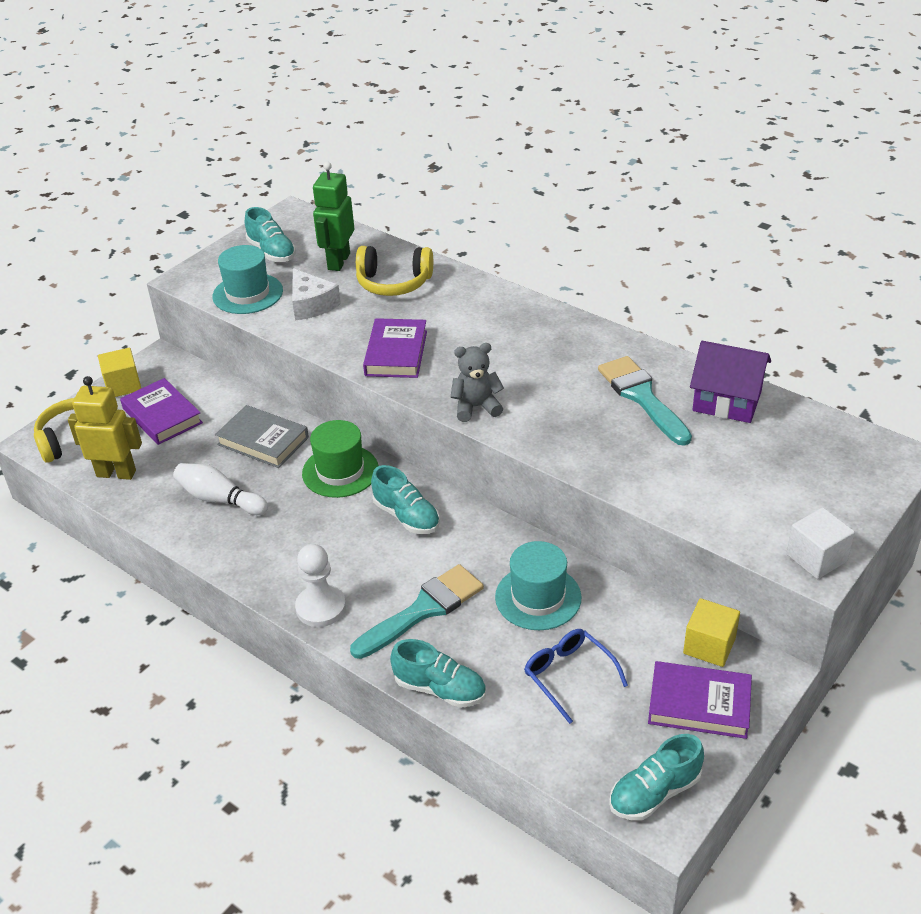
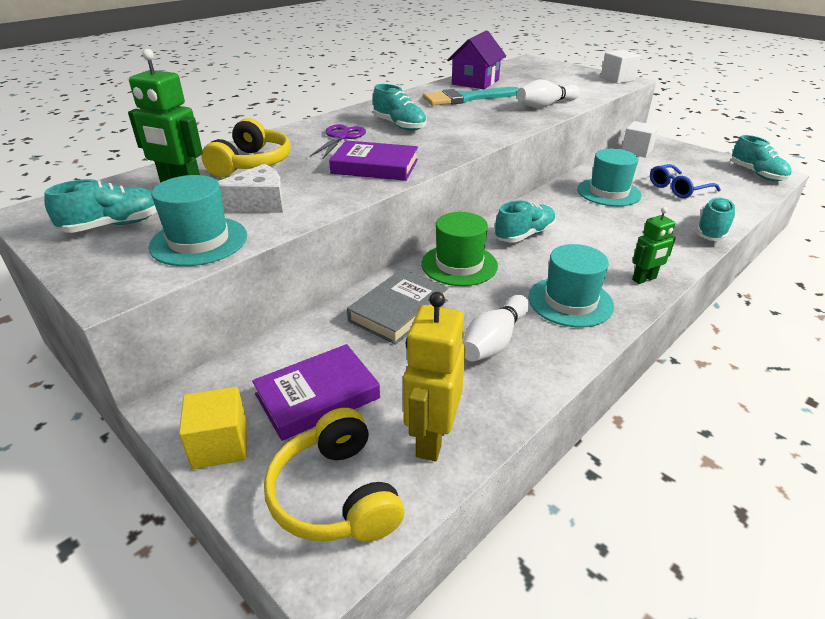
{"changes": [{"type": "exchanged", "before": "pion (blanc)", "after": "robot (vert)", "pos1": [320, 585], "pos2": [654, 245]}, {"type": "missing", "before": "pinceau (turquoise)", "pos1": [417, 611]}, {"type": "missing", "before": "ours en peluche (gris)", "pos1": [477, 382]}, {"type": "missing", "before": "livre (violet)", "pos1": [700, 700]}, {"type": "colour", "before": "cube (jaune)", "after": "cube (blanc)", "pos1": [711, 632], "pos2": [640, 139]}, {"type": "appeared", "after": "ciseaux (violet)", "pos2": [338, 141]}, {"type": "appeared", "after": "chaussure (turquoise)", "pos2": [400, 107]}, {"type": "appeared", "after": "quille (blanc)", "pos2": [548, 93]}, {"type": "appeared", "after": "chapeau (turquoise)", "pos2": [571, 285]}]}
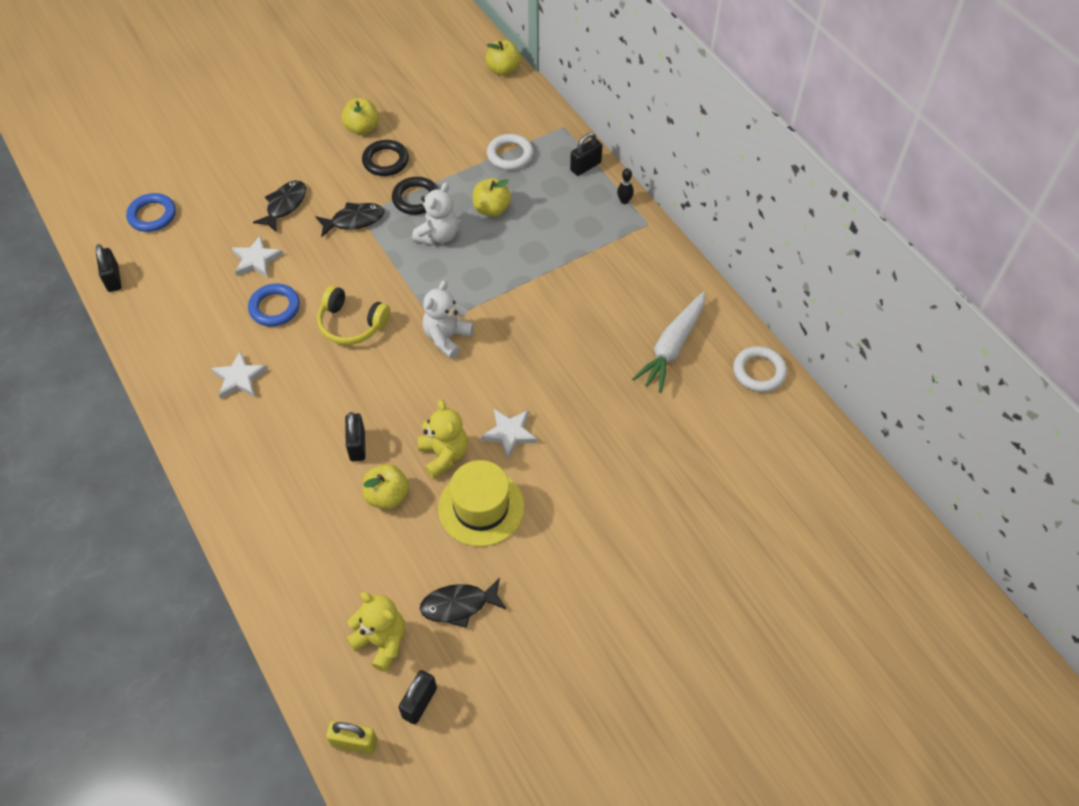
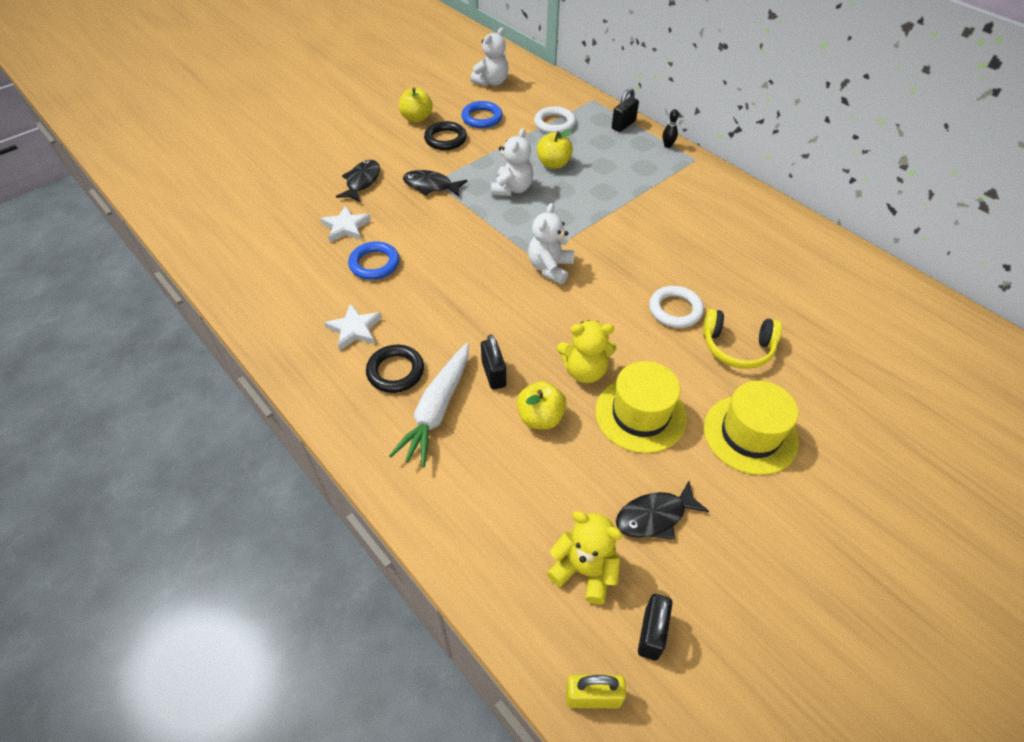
{"changes": [{"type": "missing", "before": "cadenas (noir)", "pos1": [108, 268]}, {"type": "relocated", "before": "anneau (bleu)", "pos1": [151, 212], "pos2": [482, 114]}, {"type": "spun", "before": "poisson (noir)", "pos1": [349, 219], "pos2": [435, 183], "turn": -135}, {"type": "relocated", "before": "casque audio (jaune)", "pos1": [354, 315], "pos2": [742, 339]}, {"type": "relocated", "before": "anneau (noir)", "pos1": [415, 196], "pos2": [395, 369]}, {"type": "spun", "before": "ours en peluche (jaune)", "pos1": [443, 439], "pos2": [586, 351], "turn": 120}, {"type": "missing", "before": "étoile (blanc)", "pos1": [509, 434]}, {"type": "missing", "before": "pomme (jaune)", "pos1": [503, 58]}, {"type": "relocated", "before": "carotte (blanc)", "pos1": [668, 342], "pos2": [429, 405]}, {"type": "relocated", "before": "anneau (blanc)", "pos1": [760, 369], "pos2": [676, 307]}, {"type": "appeared", "after": "ours en peluche (blanc)", "pos2": [489, 56]}, {"type": "appeared", "after": "chapeau (jaune)", "pos2": [751, 428]}]}
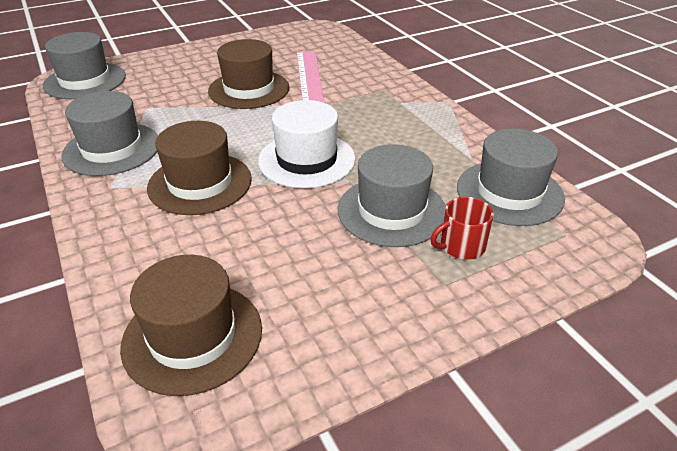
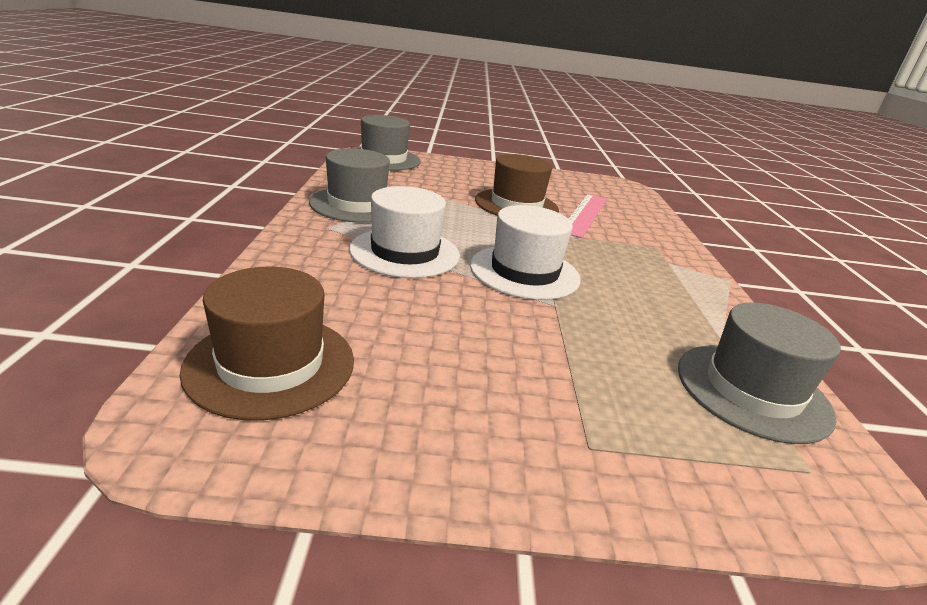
{"changes": [{"type": "colour", "before": "chapeau (marron)", "after": "chapeau (blanc)", "pos1": [199, 168], "pos2": [404, 232]}, {"type": "missing", "before": "chapeau (gris)", "pos1": [392, 195]}, {"type": "missing", "before": "tasse (rouge)", "pos1": [462, 228]}]}
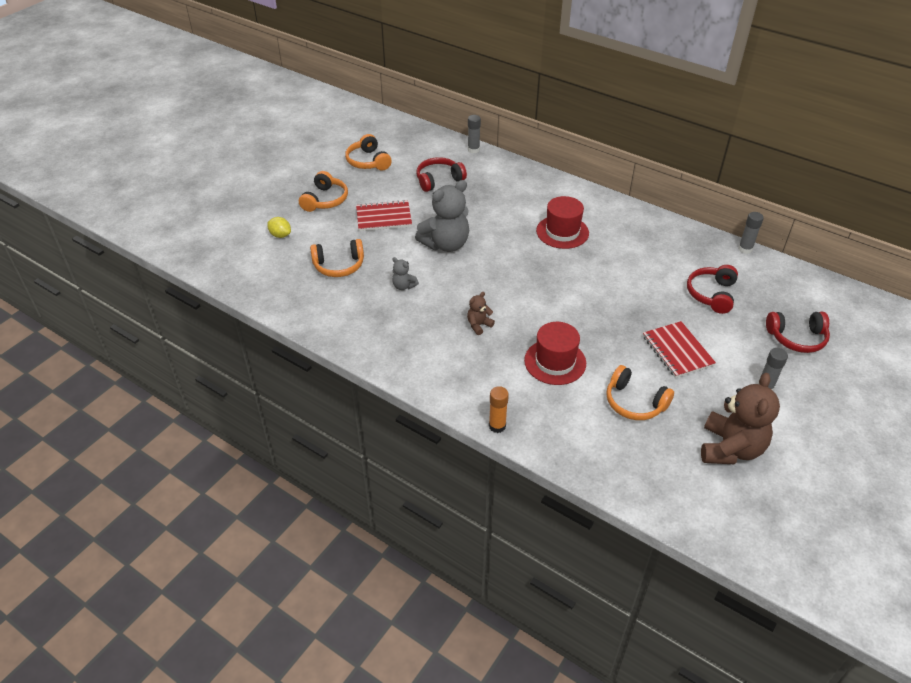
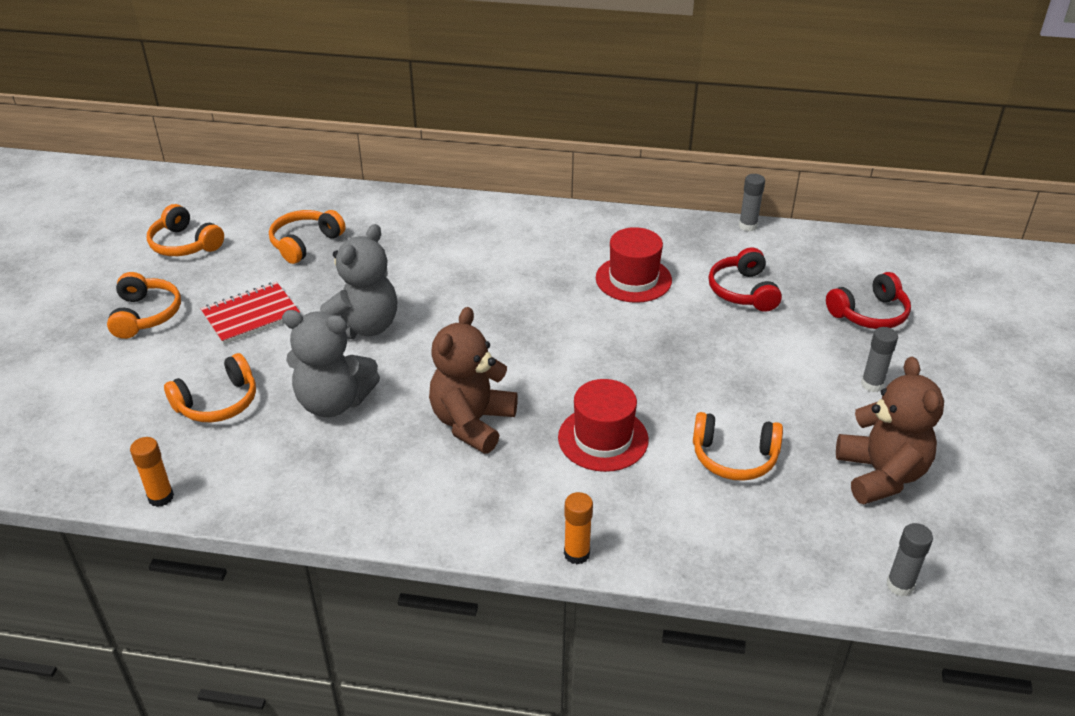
{"changes": [{"type": "missing", "before": "citron (jaune)", "pos1": [279, 227]}, {"type": "size", "before": "ours en peluche (gris)", "pos1": [405, 273], "pos2": [331, 363], "scale": 2.18}, {"type": "colour", "before": "casque audio (rouge)", "after": "casque audio (orange)", "pos1": [441, 174], "pos2": [307, 237]}, {"type": "size", "before": "ours en peluche (marron)", "pos1": [481, 313], "pos2": [473, 380], "scale": 2.18}, {"type": "relocated", "before": "bâton de colle (gris)", "pos1": [474, 134], "pos2": [909, 559]}, {"type": "relocated", "before": "chapeau (rouge)", "pos1": [562, 222], "pos2": [634, 265]}, {"type": "missing", "before": "carnet (rouge)", "pos1": [679, 349]}, {"type": "appeared", "after": "bâton de colle (orange)", "pos2": [152, 472]}]}
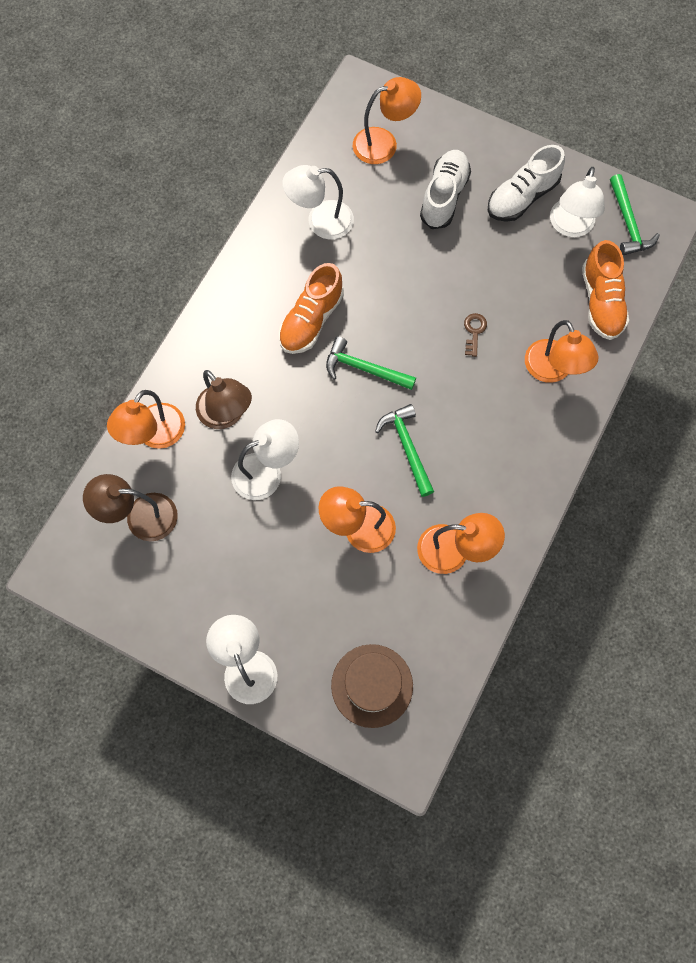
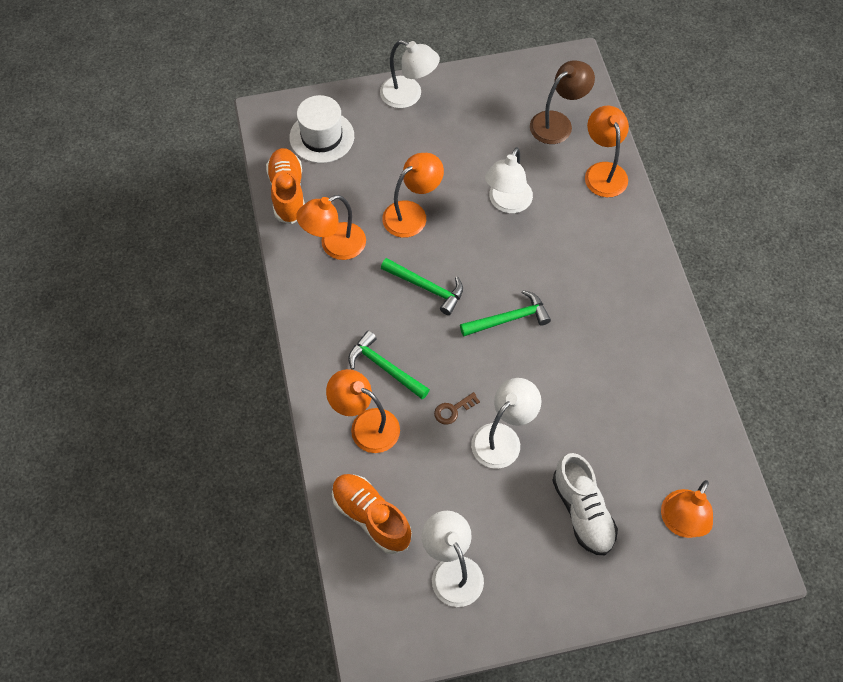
{"changes": [{"type": "missing", "before": "lampe (marron)", "pos1": [224, 399]}, {"type": "relocated", "before": "chaussure (orange)", "pos1": [311, 308], "pos2": [285, 186]}, {"type": "relocated", "before": "lampe (blanc)", "pos1": [318, 202], "pos2": [506, 423]}, {"type": "colour", "before": "chapeau (marron)", "after": "chapeau (blanc)", "pos1": [372, 686], "pos2": [321, 129]}, {"type": "spun", "before": "clé (marron)", "pos1": [475, 335], "pos2": [457, 408], "turn": 90}, {"type": "missing", "before": "chaussure (blanc)", "pos1": [526, 183]}, {"type": "relocated", "before": "marteau (vert)", "pos1": [635, 214], "pos2": [389, 365]}]}
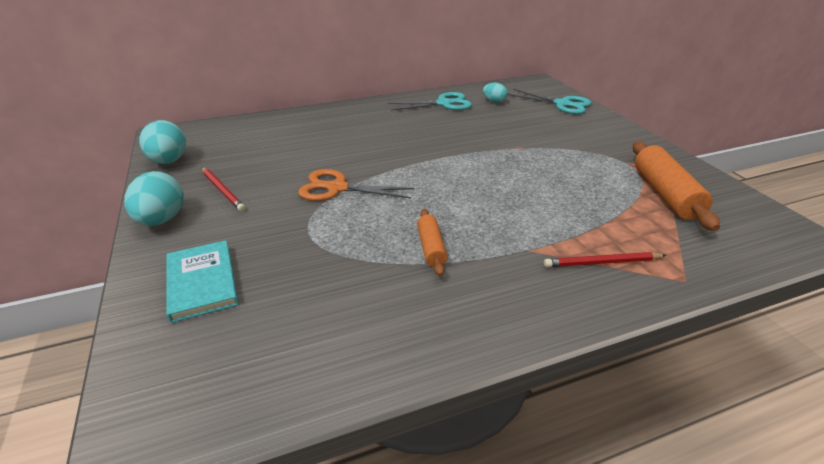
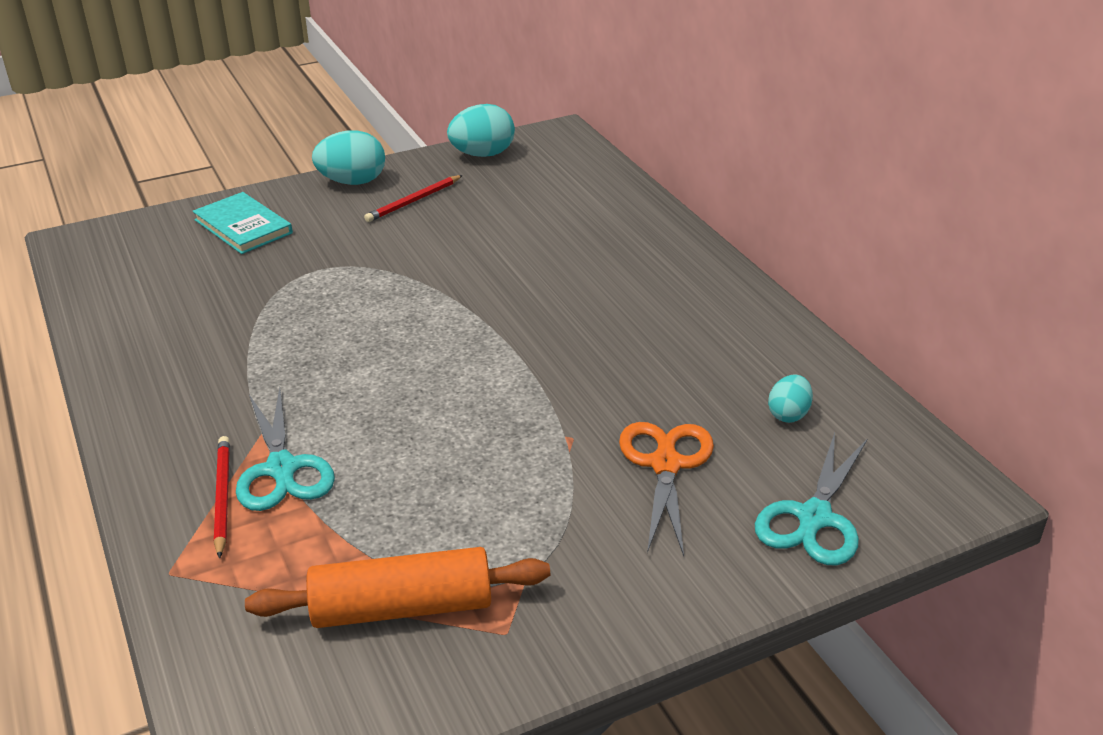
{"changes": [{"type": "spun", "before": "livre (turquoise)", "pos1": [202, 281], "pos2": [243, 223], "turn": 75}, {"type": "relocated", "before": "ciseaux (orange)", "pos1": [356, 185], "pos2": [666, 489]}, {"type": "relocated", "before": "ciseaux (turquoise)", "pos1": [430, 101], "pos2": [285, 449]}, {"type": "missing", "before": "rouleau à pâtisserie (orange)", "pos1": [432, 242]}]}
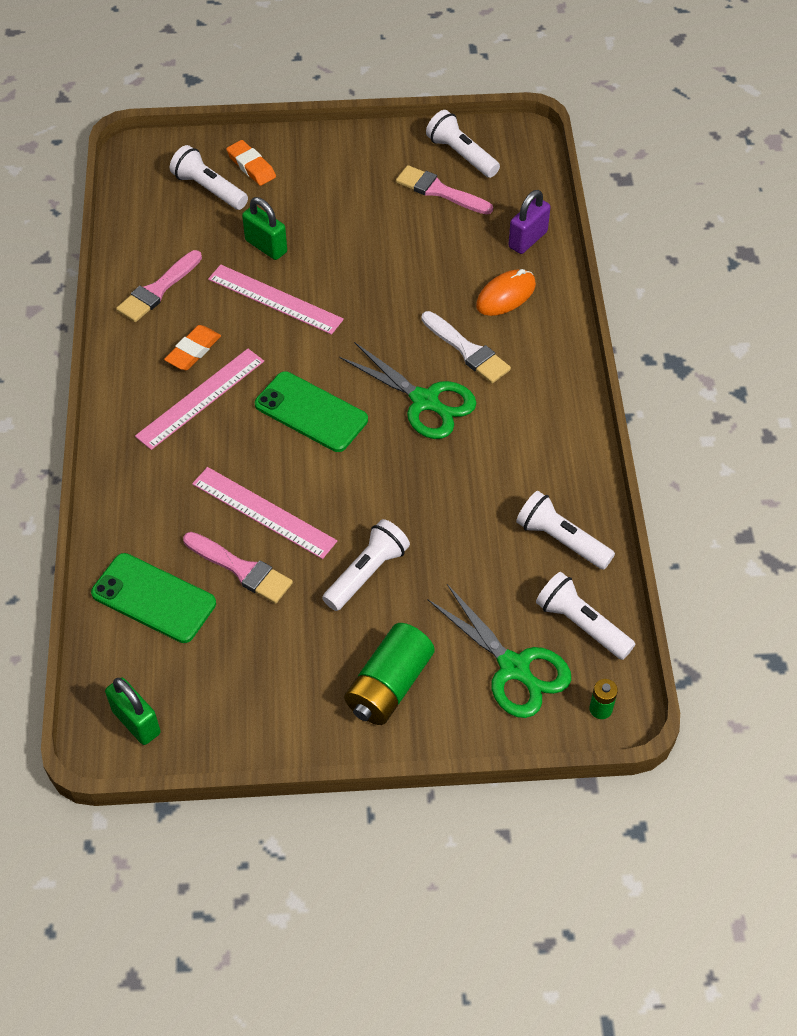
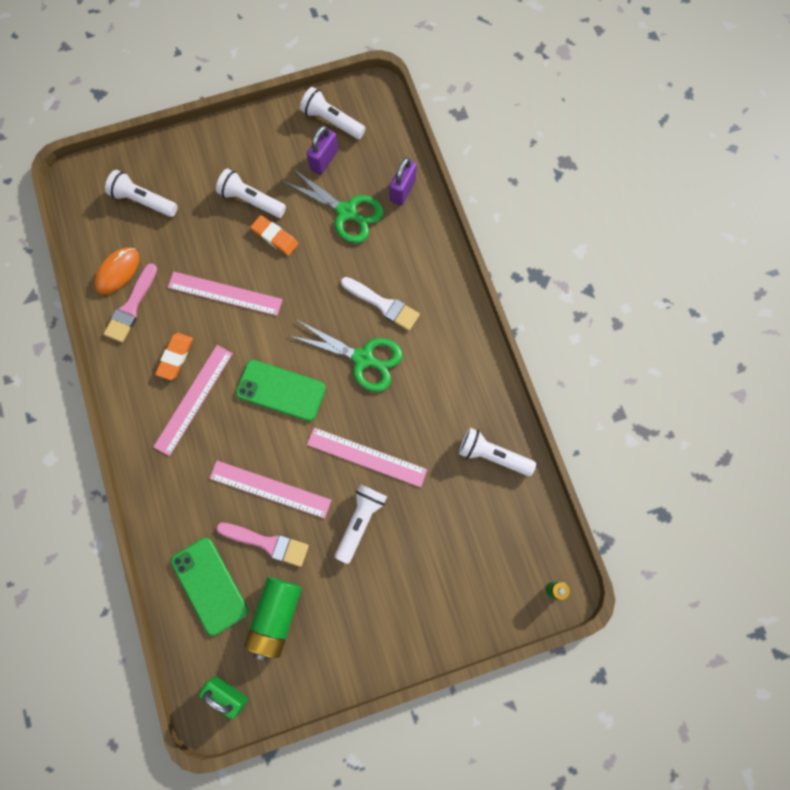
{"changes": [{"type": "spun", "before": "téléphone (vert)", "pos1": [153, 598], "pos2": [209, 587], "turn": 45}, {"type": "relocated", "before": "gomme (orange)", "pos1": [251, 163], "pos2": [274, 235]}, {"type": "missing", "before": "cadenas (vert)", "pos1": [264, 228]}, {"type": "relocated", "before": "pile (vert)", "pos1": [389, 674], "pos2": [273, 618]}, {"type": "exchanged", "before": "pinceau (rose)", "after": "cadenas (violet)", "pos1": [444, 189], "pos2": [322, 150]}, {"type": "relocated", "before": "ciseaux (vert)", "pos1": [499, 651], "pos2": [333, 206]}, {"type": "relocated", "before": "souris (orange)", "pos1": [506, 292], "pos2": [117, 271]}, {"type": "relocated", "before": "lampe de poche (blanc)", "pos1": [585, 616], "pos2": [251, 193]}, {"type": "appeared", "after": "règle (rose)", "pos2": [367, 457]}]}
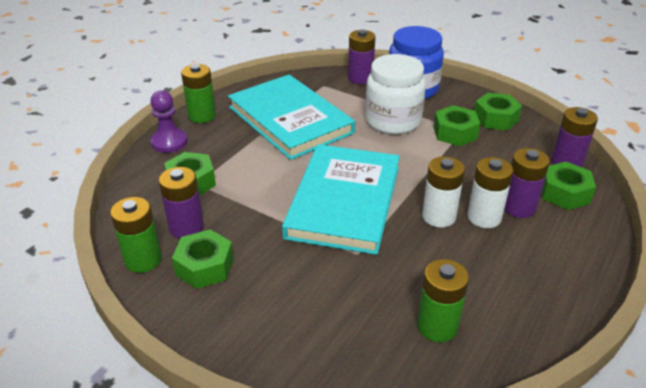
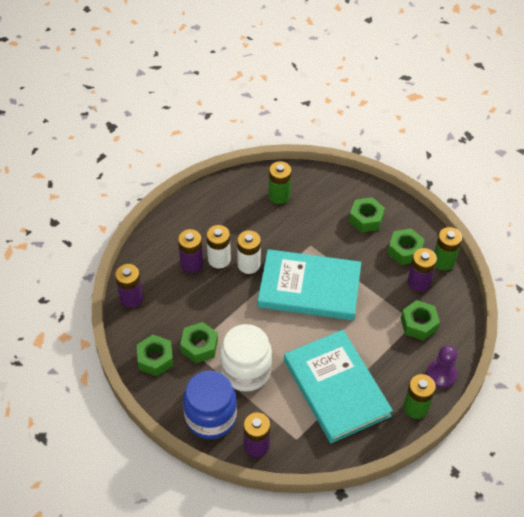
{"changes": [{"type": "spun", "before": "livre (turquoise)", "pos1": [341, 199], "pos2": [309, 284], "turn": 75}, {"type": "relocated", "before": "écrou (vert)", "pos1": [569, 186], "pos2": [367, 215]}]}
